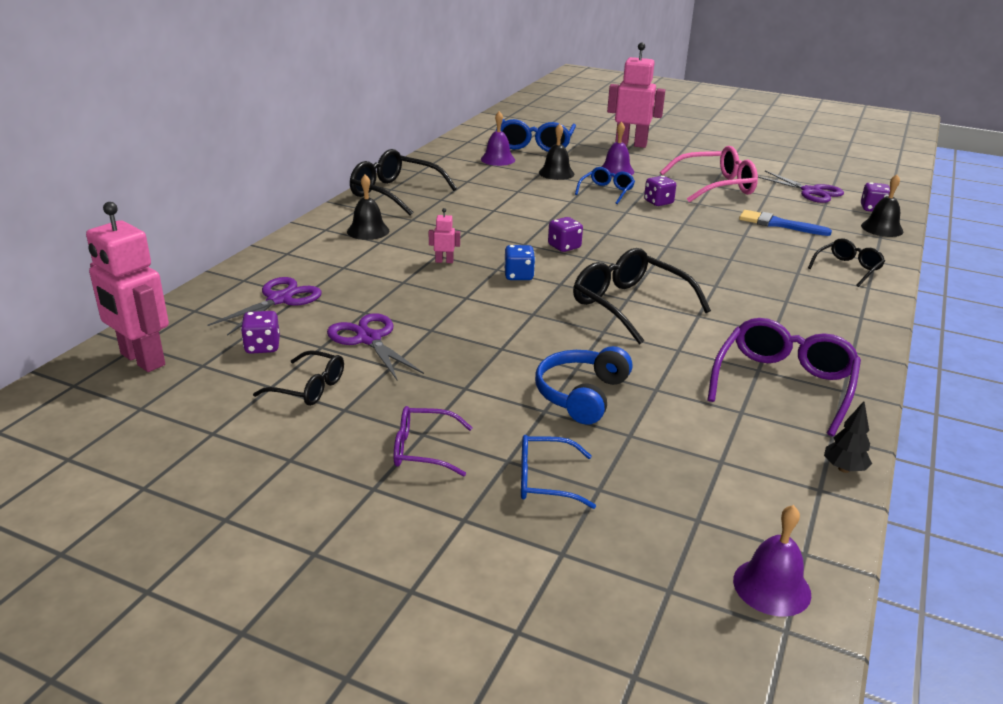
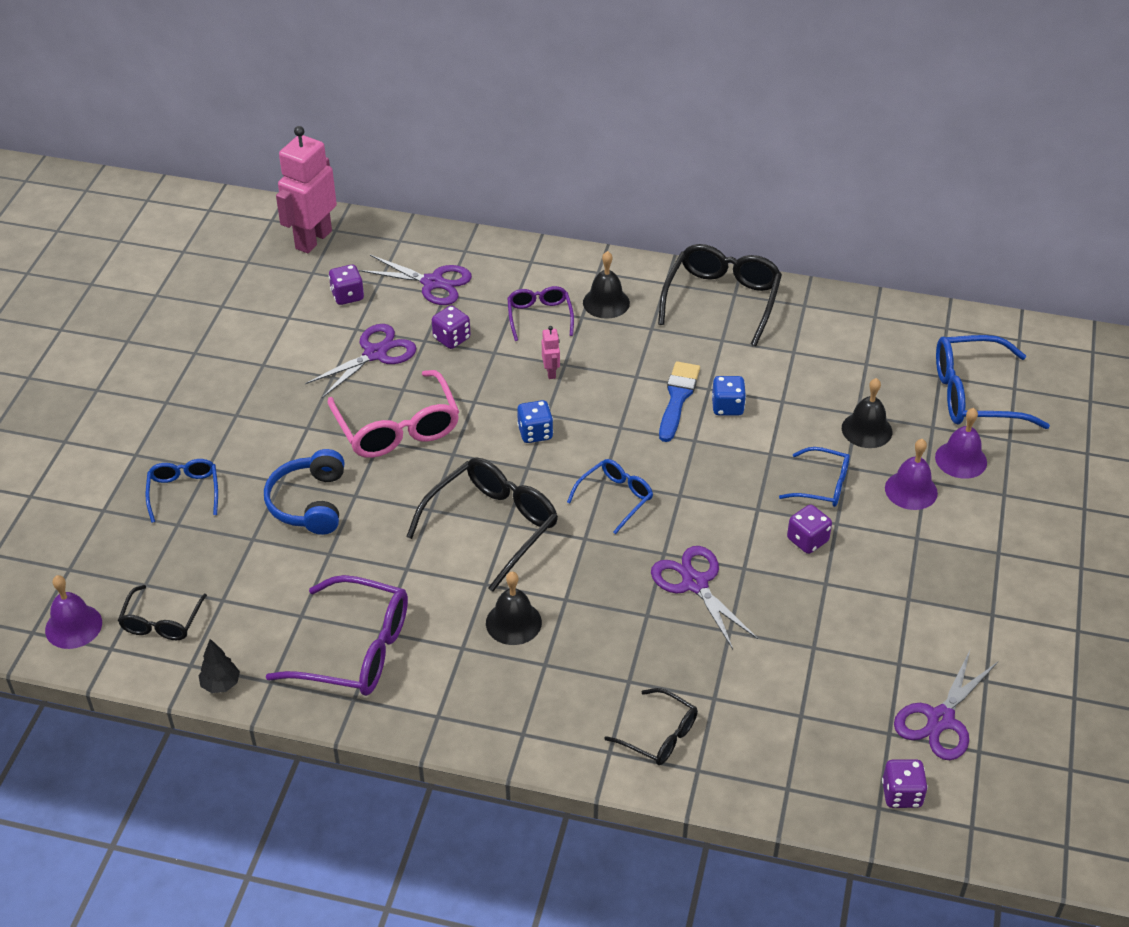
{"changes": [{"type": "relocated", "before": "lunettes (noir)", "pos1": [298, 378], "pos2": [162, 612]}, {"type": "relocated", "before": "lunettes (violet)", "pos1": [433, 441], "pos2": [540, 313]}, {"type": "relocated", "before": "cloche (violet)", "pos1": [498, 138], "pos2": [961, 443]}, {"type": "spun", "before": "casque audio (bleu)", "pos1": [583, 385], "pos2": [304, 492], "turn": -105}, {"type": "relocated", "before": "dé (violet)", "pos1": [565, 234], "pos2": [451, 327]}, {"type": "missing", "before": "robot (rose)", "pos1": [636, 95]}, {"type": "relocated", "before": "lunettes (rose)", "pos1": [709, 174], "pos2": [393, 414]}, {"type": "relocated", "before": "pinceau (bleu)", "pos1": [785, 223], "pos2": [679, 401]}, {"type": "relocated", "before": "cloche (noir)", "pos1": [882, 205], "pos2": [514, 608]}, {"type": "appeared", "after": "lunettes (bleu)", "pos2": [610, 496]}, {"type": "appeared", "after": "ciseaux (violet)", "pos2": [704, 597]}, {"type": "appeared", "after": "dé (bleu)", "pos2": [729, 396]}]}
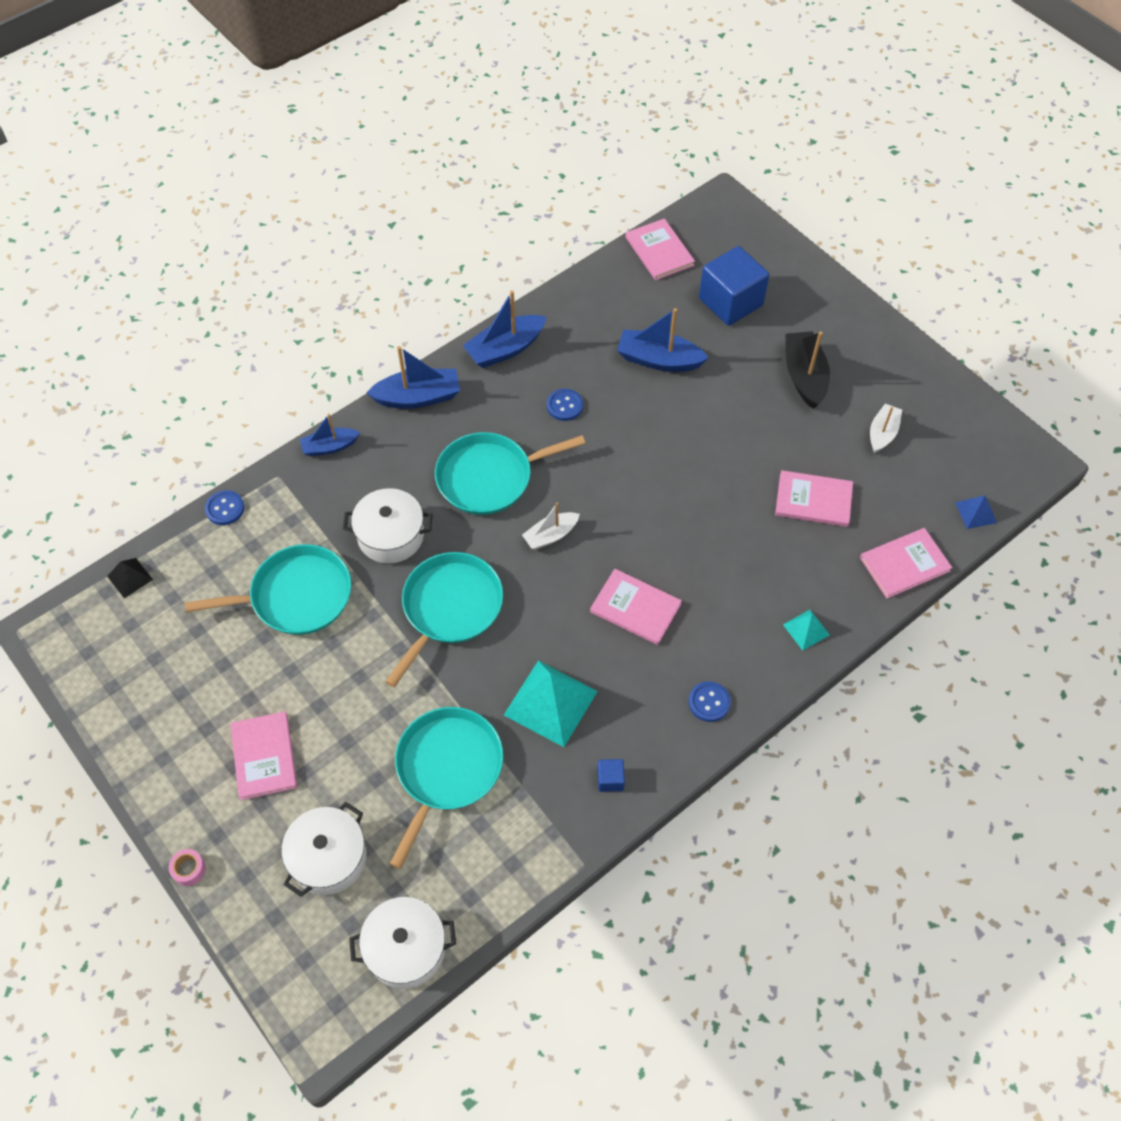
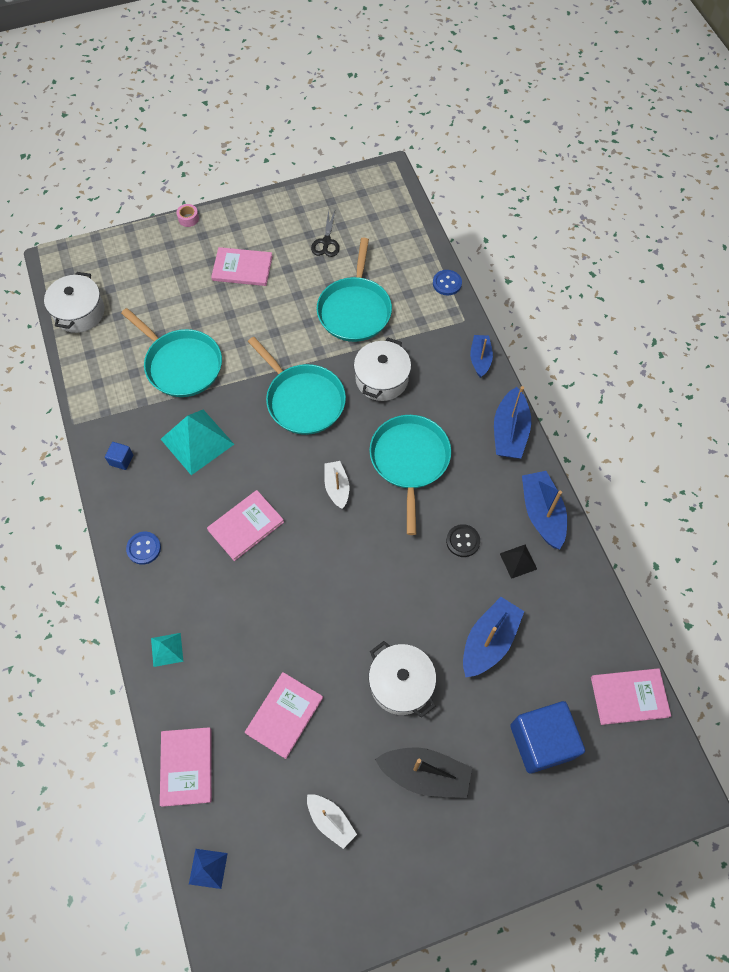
{"changes": [{"type": "relocated", "before": "pyramide (noir)", "pos1": [130, 578], "pos2": [518, 562]}, {"type": "relocated", "before": "marmite (blanc)", "pos1": [324, 849], "pos2": [402, 679]}, {"type": "colour", "before": "bouton (bleu)", "after": "bouton (noir)", "pos1": [565, 405], "pos2": [463, 540]}, {"type": "appeared", "after": "ciseaux (noir)", "pos2": [325, 233]}]}
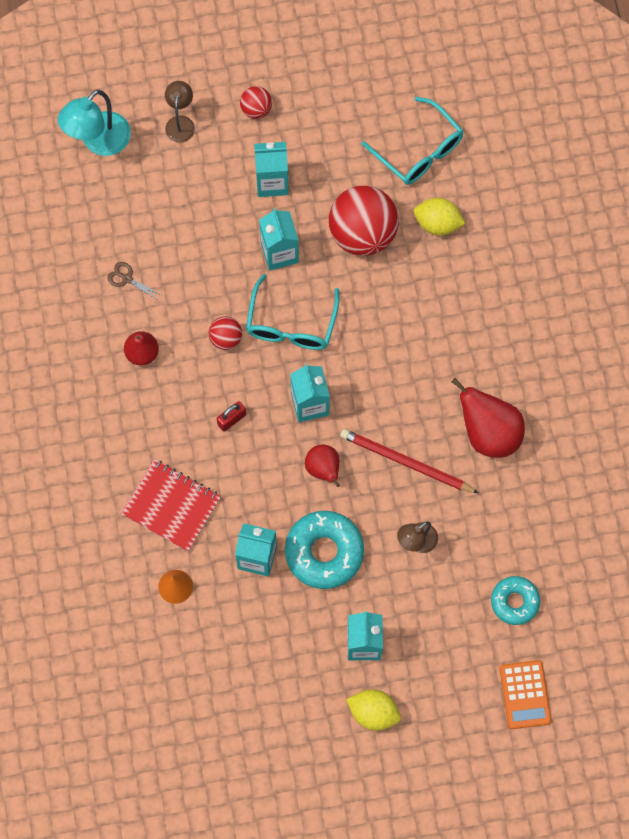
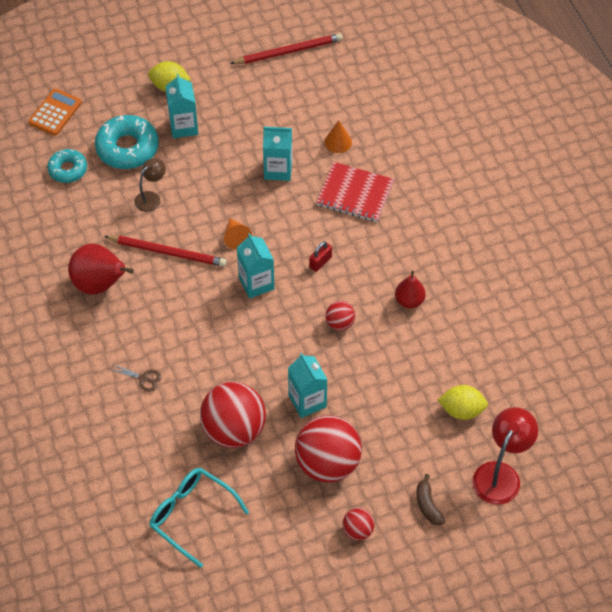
{"changes": [{"type": "colour", "before": "lampe (turquoise)", "after": "lampe (rouge)", "pos1": [94, 123], "pos2": [505, 456]}, {"type": "relocated", "before": "ciseaux (marron)", "pos1": [134, 281], "pos2": [135, 378]}, {"type": "exchanged", "before": "lampe (marron)", "after": "banane (marron)", "pos1": [180, 112], "pos2": [430, 500]}, {"type": "missing", "before": "lunettes (turquoise)", "pos1": [292, 312]}, {"type": "exchanged", "before": "brique de lait (turquoise)", "after": "balle (rouge)", "pos1": [271, 169], "pos2": [328, 448]}, {"type": "relocated", "before": "beignet (turquoise)", "pos1": [324, 550], "pos2": [127, 142]}, {"type": "exchanged", "before": "poire (rouge)", "after": "cône (orange)", "pos1": [322, 466], "pos2": [238, 233]}, {"type": "relocated", "before": "citron (jaune)", "pos1": [440, 216], "pos2": [463, 402]}, {"type": "spun", "before": "calculatrice (orange)", "pos1": [526, 694], "pos2": [55, 112], "turn": 45}, {"type": "appeared", "after": "crayon (rouge)", "pos2": [286, 48]}]}
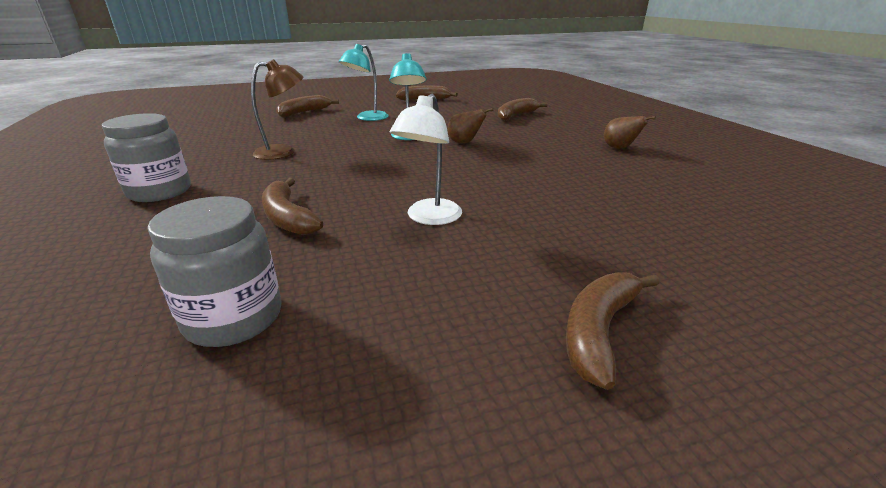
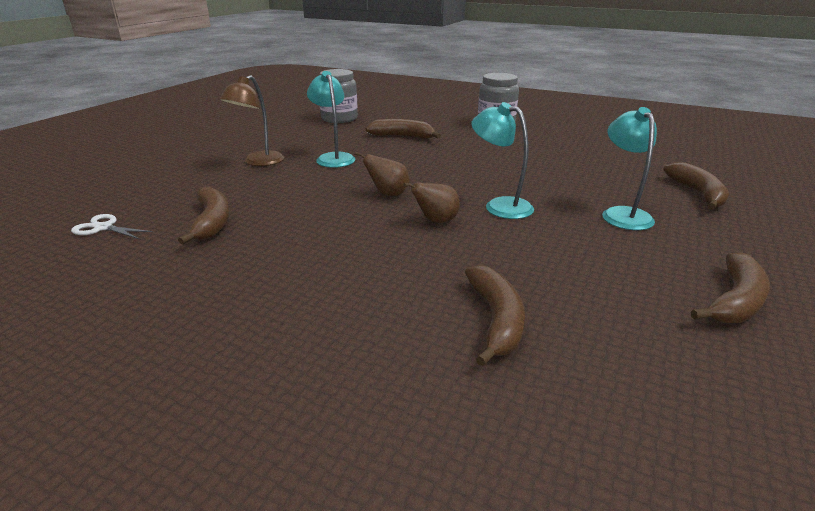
{"changes": [{"type": "relocated", "before": "lampe (marron)", "pos1": [277, 109], "pos2": [251, 120]}, {"type": "colour", "before": "lampe (blanc)", "after": "lampe (turquoise)", "pos1": [426, 159], "pos2": [331, 119]}, {"type": "relocated", "before": "banane (marron)", "pos1": [613, 331], "pos2": [204, 216]}, {"type": "relocated", "before": "poire (marron)", "pos1": [630, 132], "pos2": [382, 174]}, {"type": "appeared", "after": "ciseaux (blanc)", "pos2": [112, 226]}]}
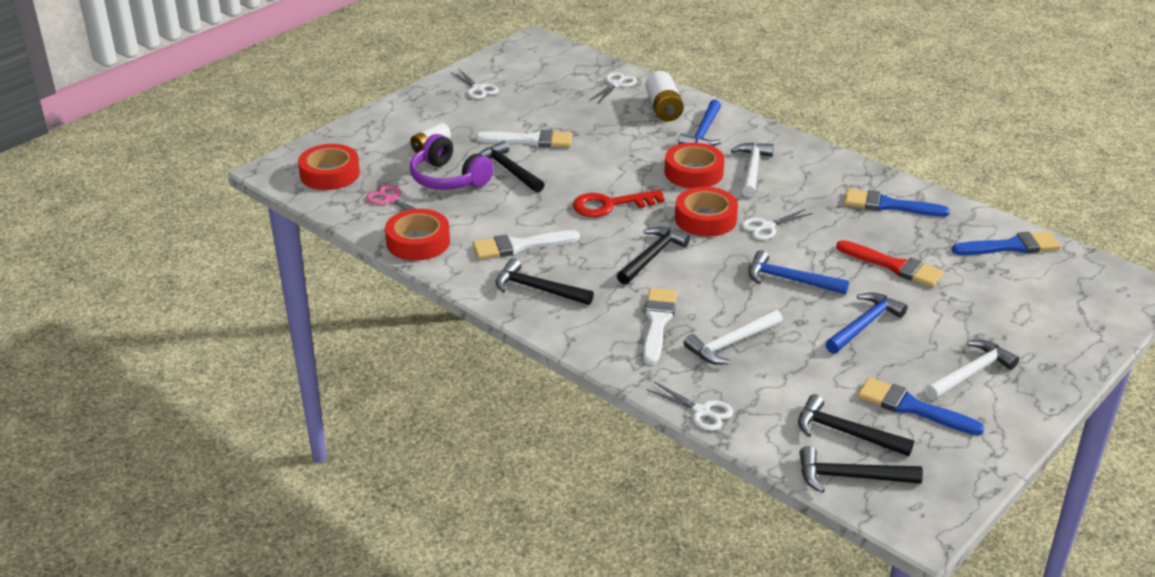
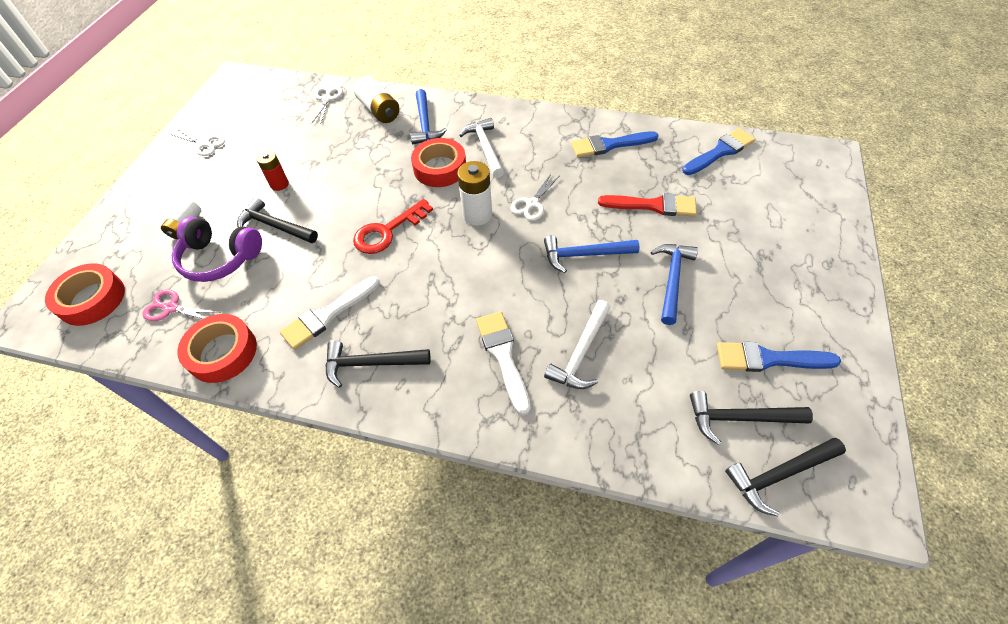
{"changes": [{"type": "exchanged", "before": "pinceau (blanc)", "after": "pile (rouge)", "pos1": [524, 138], "pos2": [272, 171]}, {"type": "missing", "before": "marteau (noir)", "pos1": [653, 256]}, {"type": "missing", "before": "ciseaux (blanc)", "pos1": [689, 406]}, {"type": "exchanged", "before": "ruban adhésif (rouge)", "after": "pile (blanc)", "pos1": [706, 212], "pos2": [474, 193]}, {"type": "missing", "before": "marteau (blanc)", "pos1": [972, 370]}]}
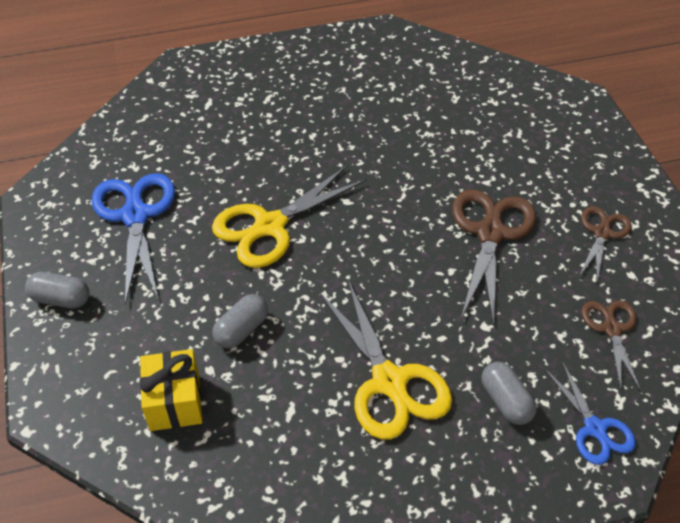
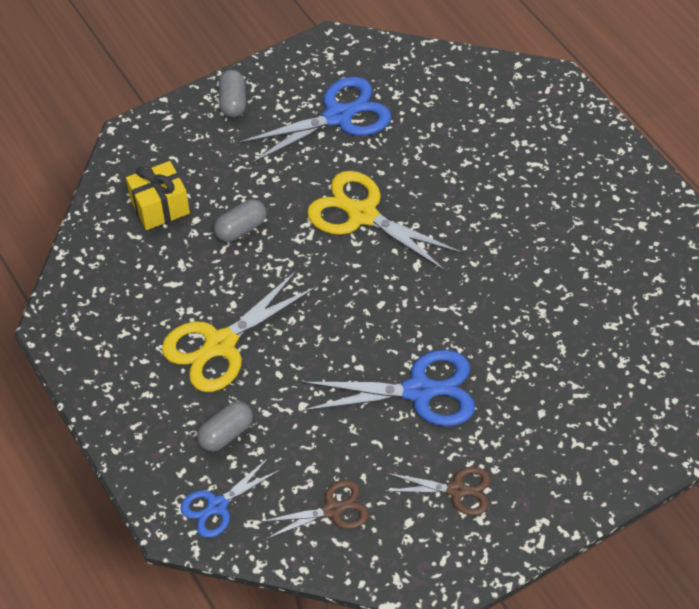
{"changes": [{"type": "spun", "before": "gélule (gris)", "pos1": [240, 321], "pos2": [240, 220], "turn": -60}, {"type": "colour", "before": "ciseaux (marron)", "after": "ciseaux (bleu)", "pos1": [494, 257], "pos2": [388, 388]}]}
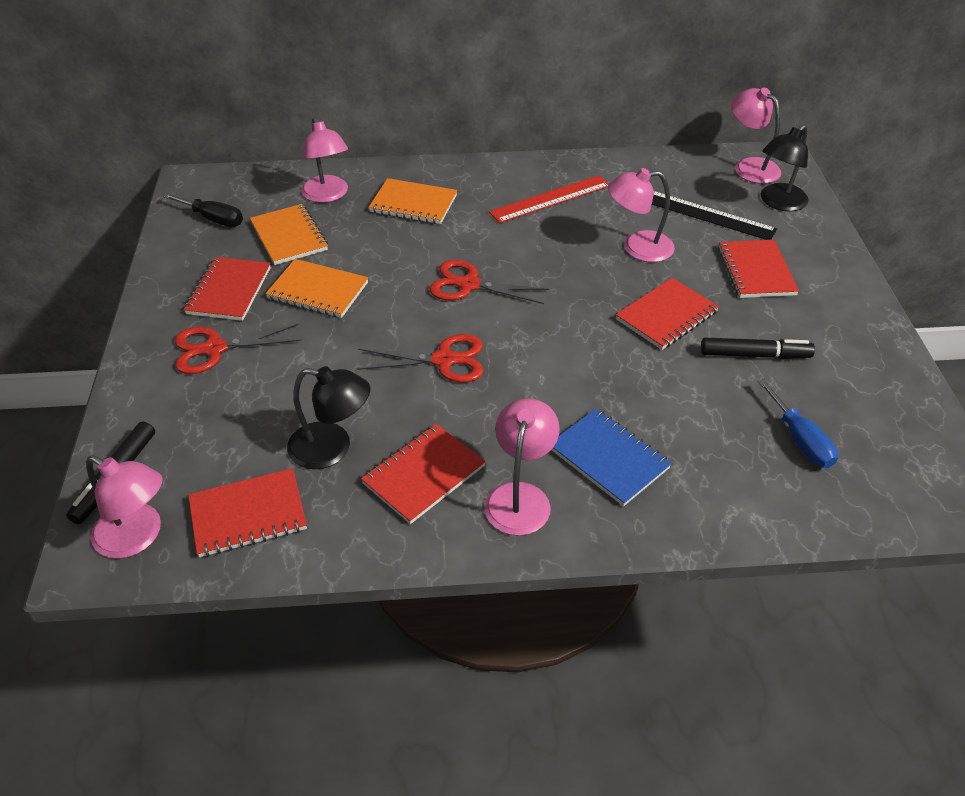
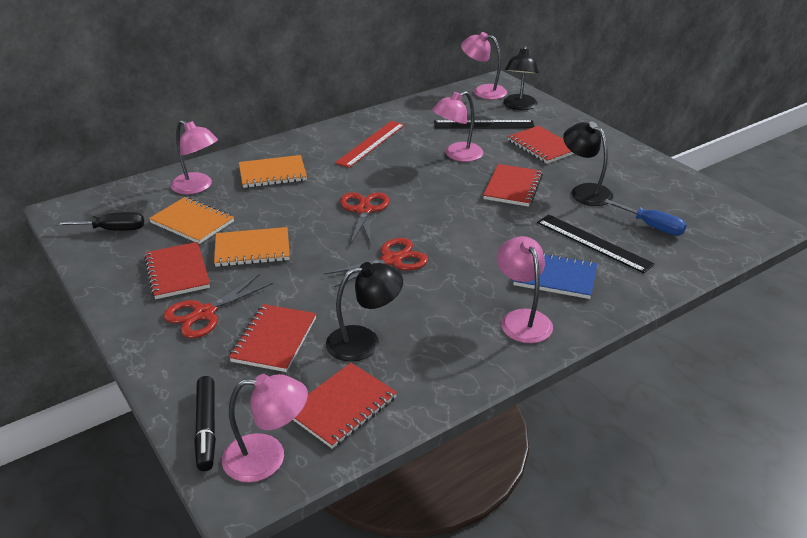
{"changes": [{"type": "relocated", "before": "carnet (rouge)", "pos1": [423, 474], "pos2": [272, 338]}, {"type": "spun", "before": "ciseaux (rouge)", "pos1": [489, 282], "pos2": [364, 219], "turn": 105}, {"type": "exchanged", "before": "feutre (noir)", "after": "lampe (noir)", "pos1": [758, 348], "pos2": [588, 163]}, {"type": "appeared", "after": "règle (noir)", "pos2": [596, 243]}]}
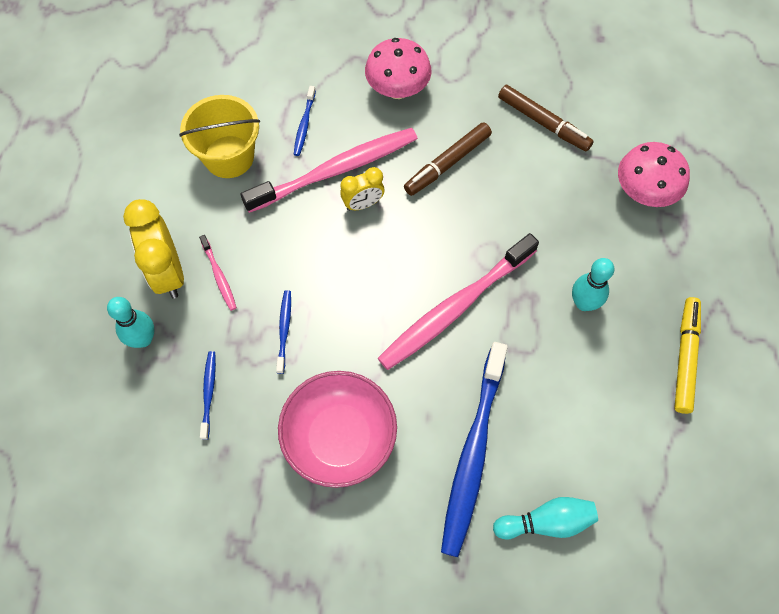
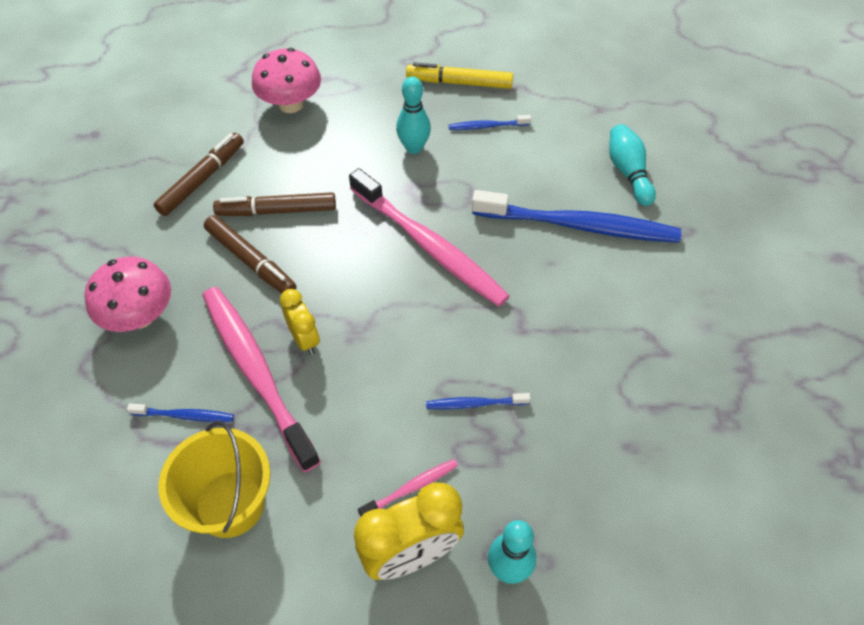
{"changes": [{"type": "relocated", "before": "brosse à dents (bleu)", "pos1": [208, 395], "pos2": [489, 122]}, {"type": "missing", "before": "bol (rose)", "pos1": [337, 429]}, {"type": "appeared", "after": "feutre (marron)", "pos2": [274, 204]}]}
